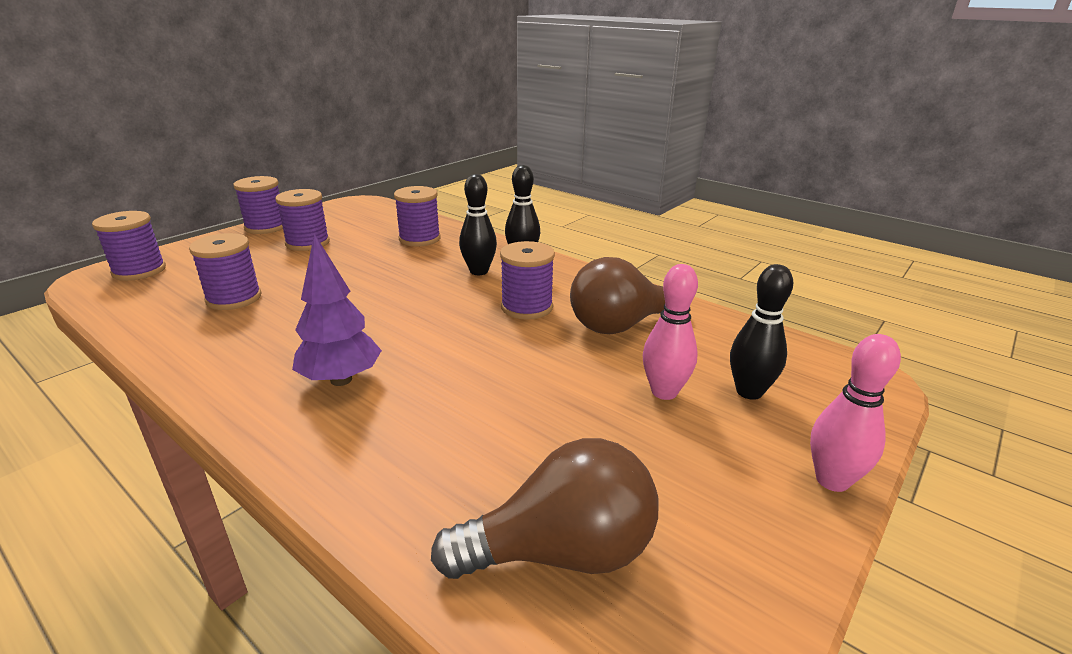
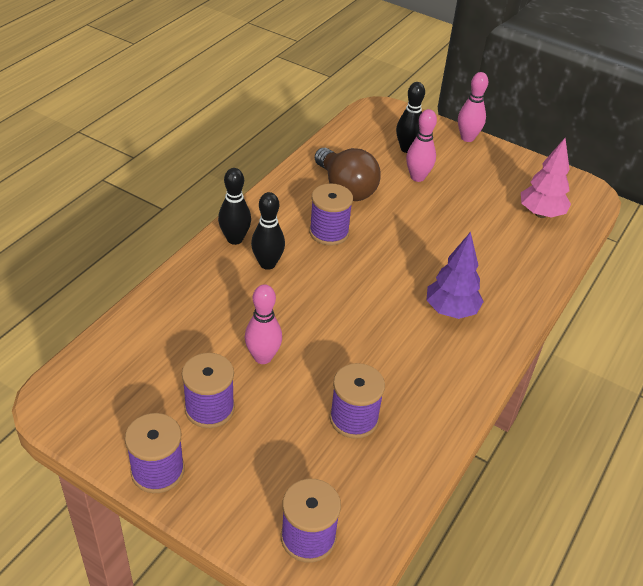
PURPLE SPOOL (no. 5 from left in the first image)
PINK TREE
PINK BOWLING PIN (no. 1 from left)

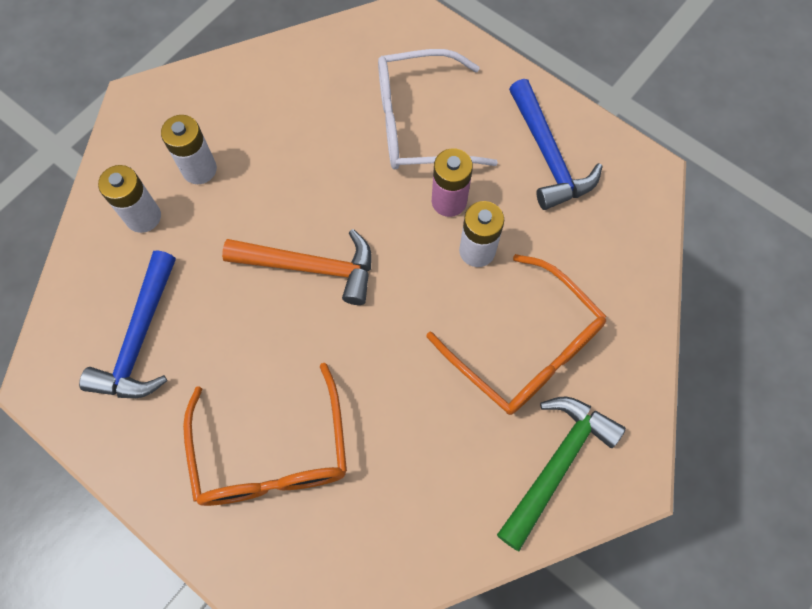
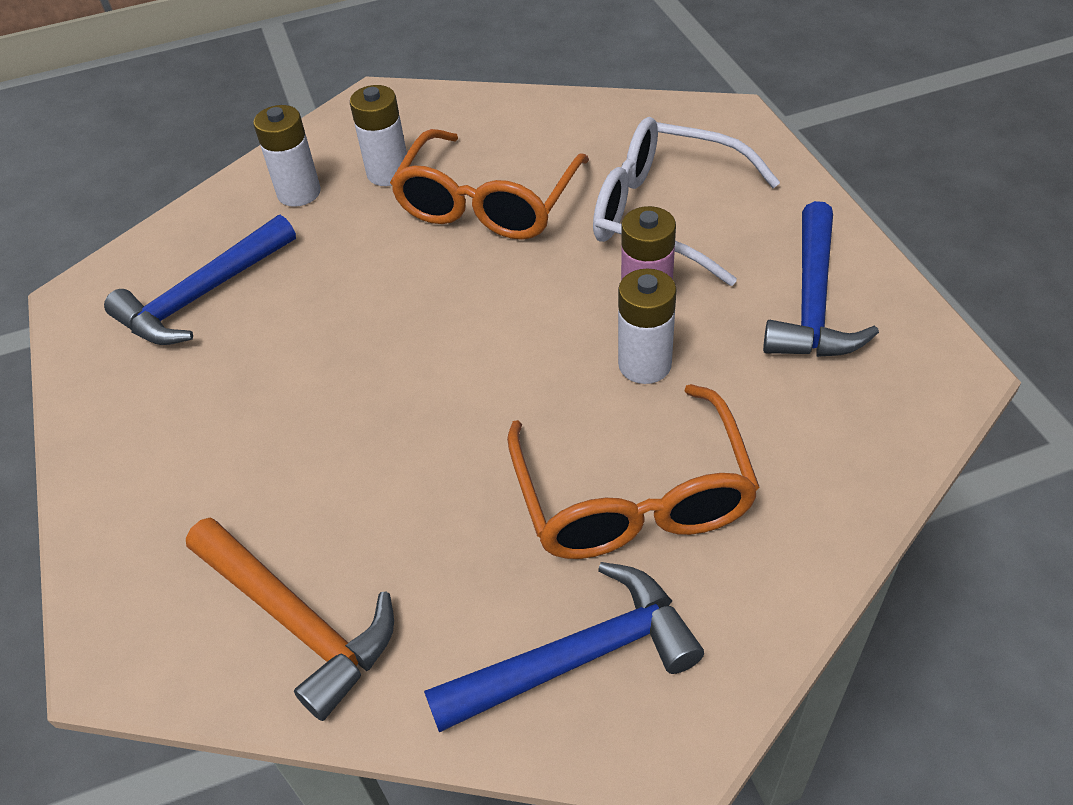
ORANGE GLASSES (no. 1 from left)
ORANGE HAMMER
BLUE HAMMER (no. 2 from left)

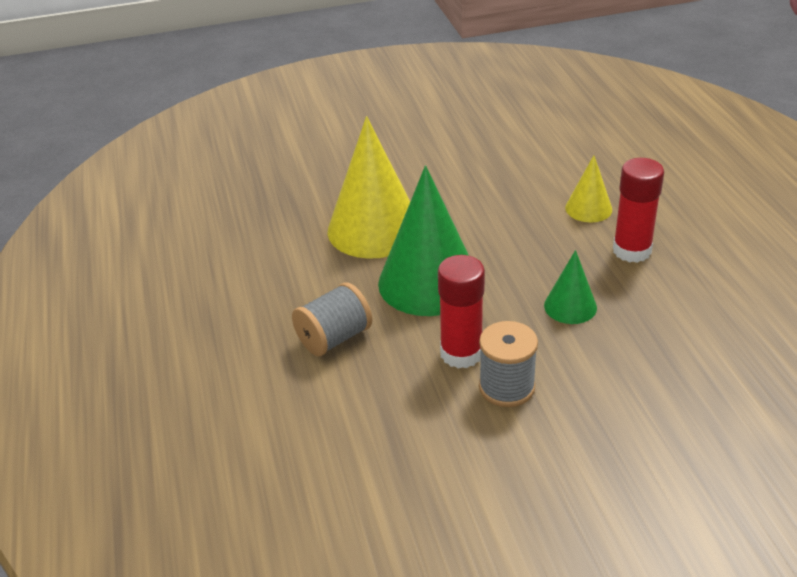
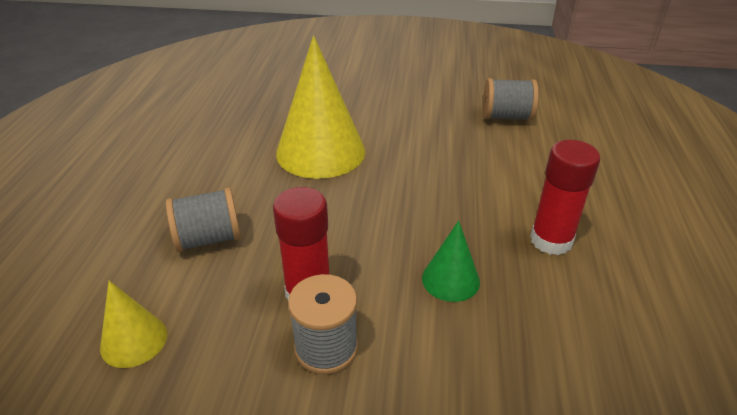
GREEN CONE (no. 1 from left in the first image)
YELLOW CONE (no. 1 from left)
GREY SPOOL (no. 3 from left)

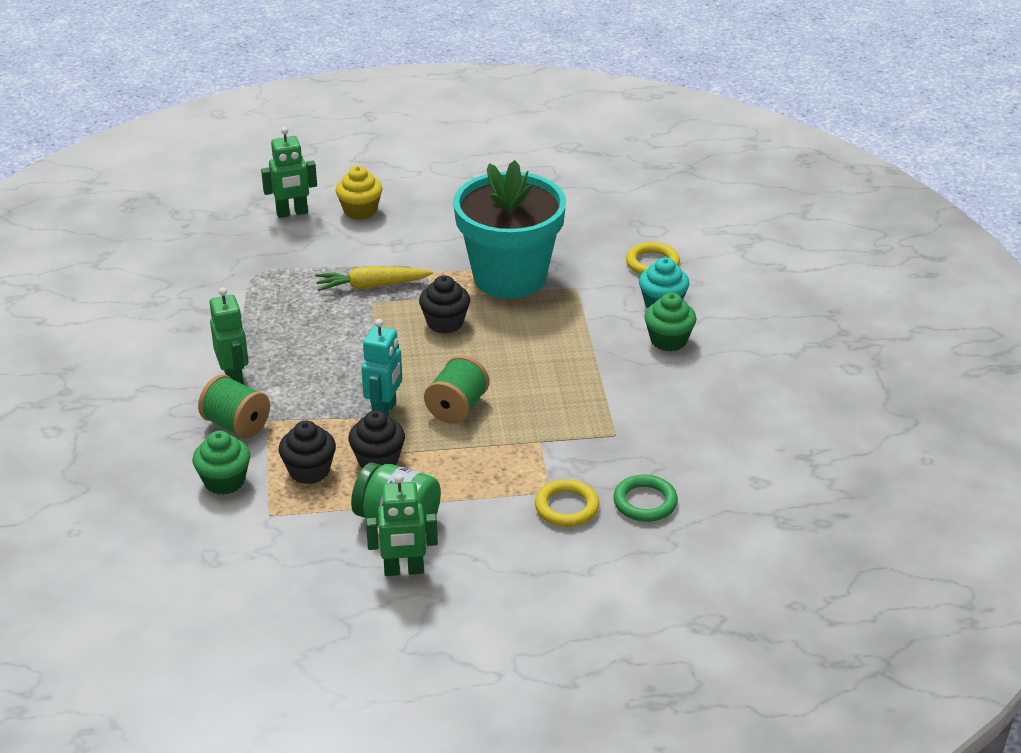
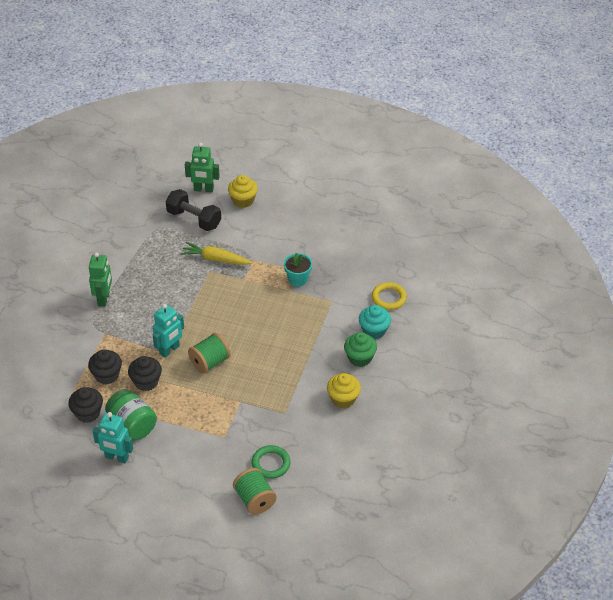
GREEN CUPCAKE (no. 1 from left in the first image)
GREEN SPOOL (no. 2 from left)
TURQUOISE ROBOT (no. 1 from left)
BLACK CUPCAKE (no. 1 from left)
TURQUOISE FLOWER POT
YELLOW RING (no. 1 from left in the first image)
BLACK DUMBBELL
YELLOW CUPCAKE (no. 2 from left)

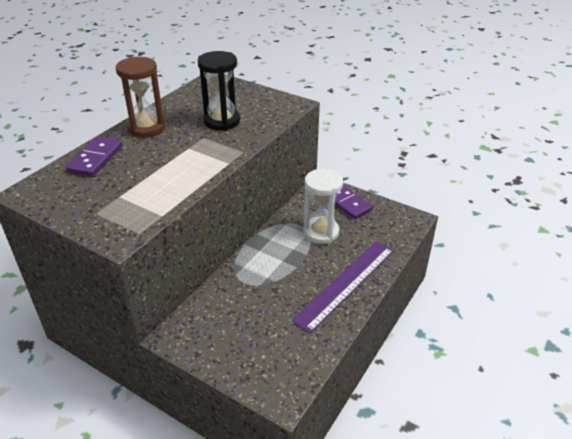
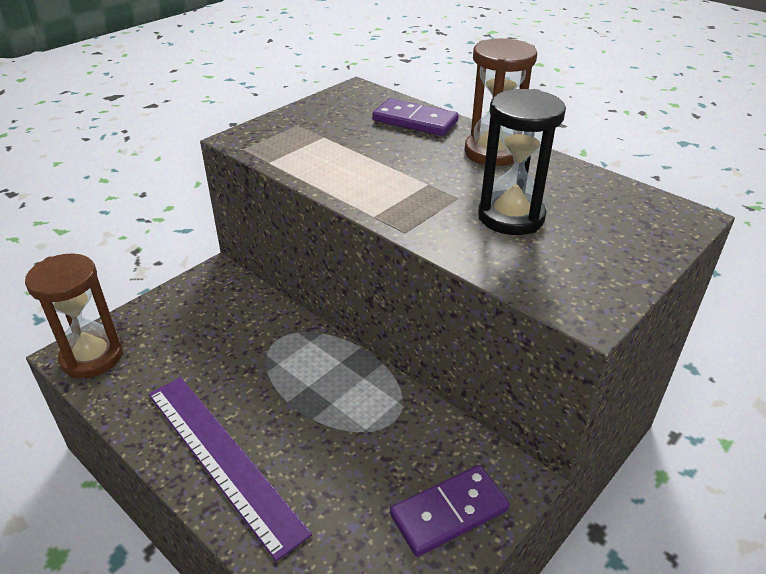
WHITE HOURGLASS
BROWN HOURGLASS (no. 1 from left)

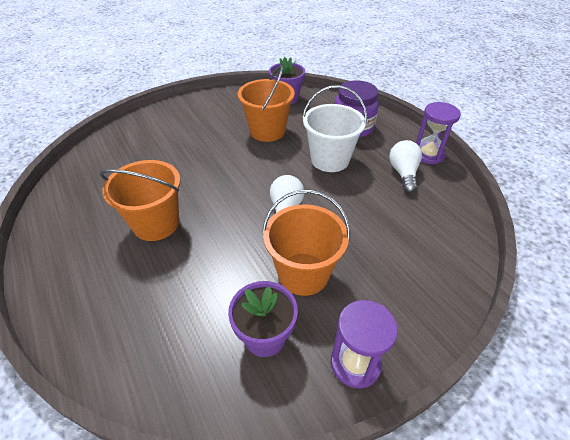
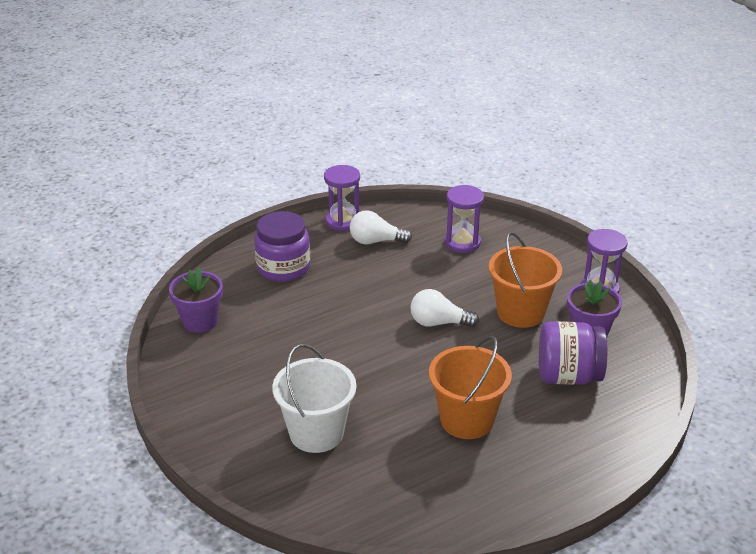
ORANGE BUCKET (no. 2 from left in the first image)
WHITE BUCKET
PURPLE HOURGLASS (no. 2 from left)
PURPLE JAR (no. 2 from left)

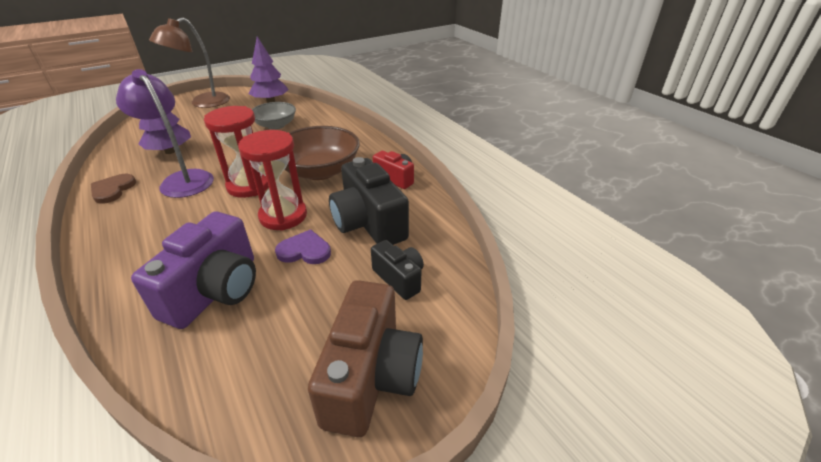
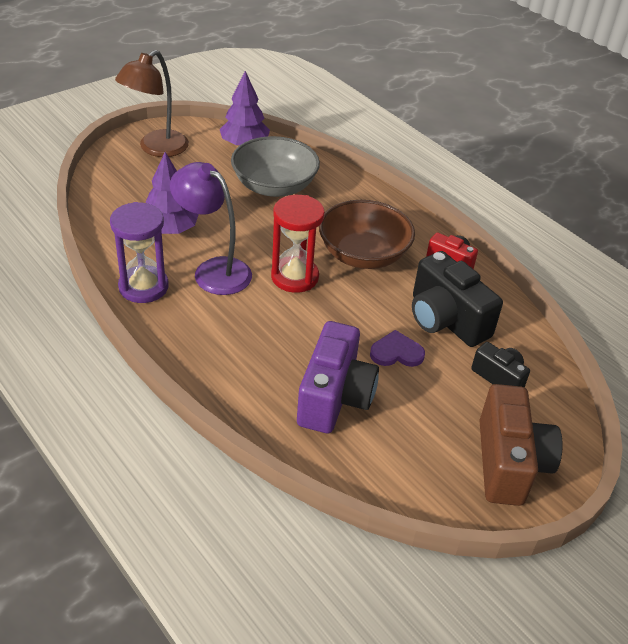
PURPLE HOURGLASS
RED HOURGLASS (no. 2 from left in the first image)
GREY BOWL

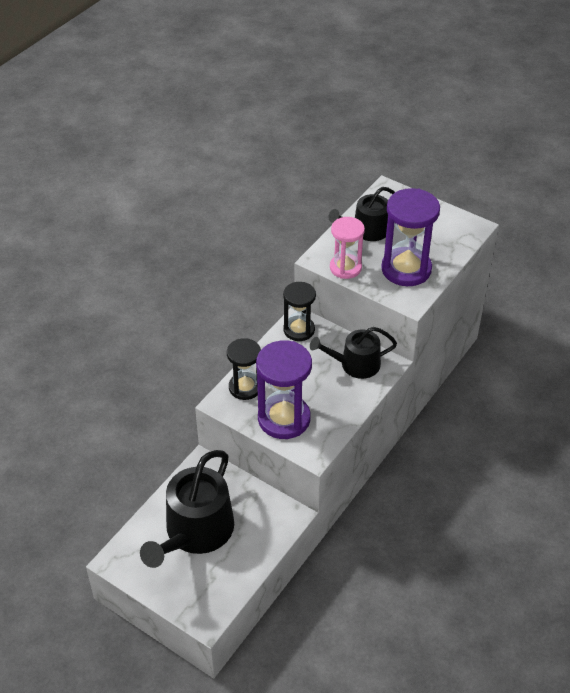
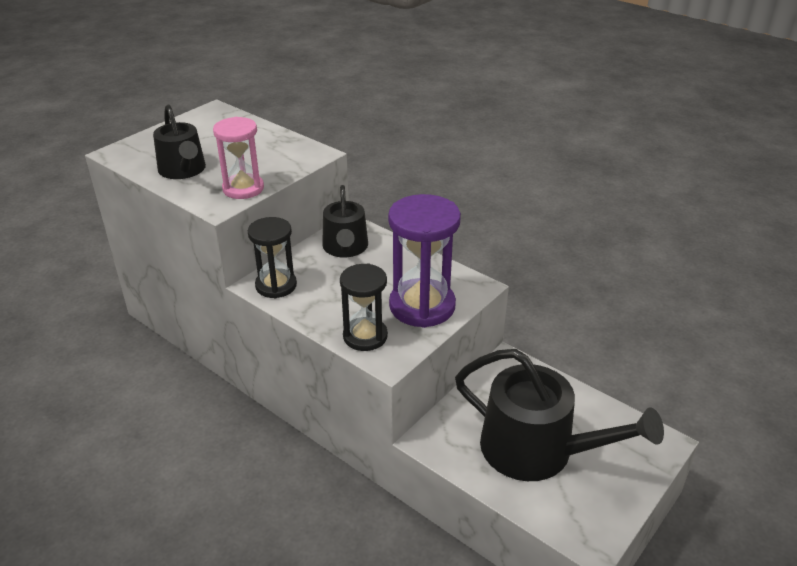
PURPLE HOURGLASS (no. 2 from left in the first image)

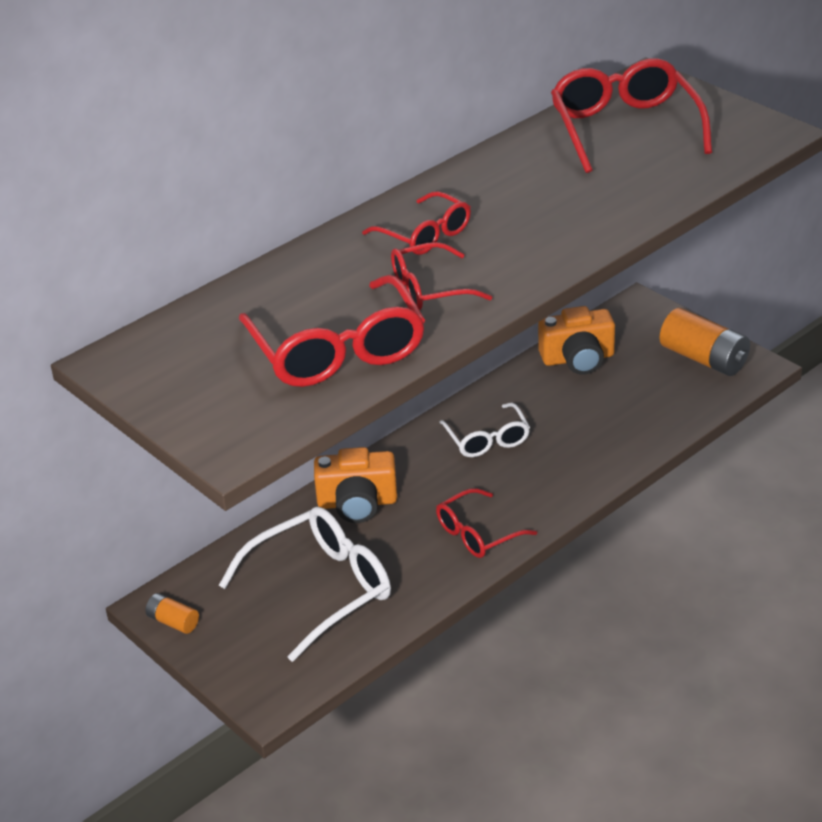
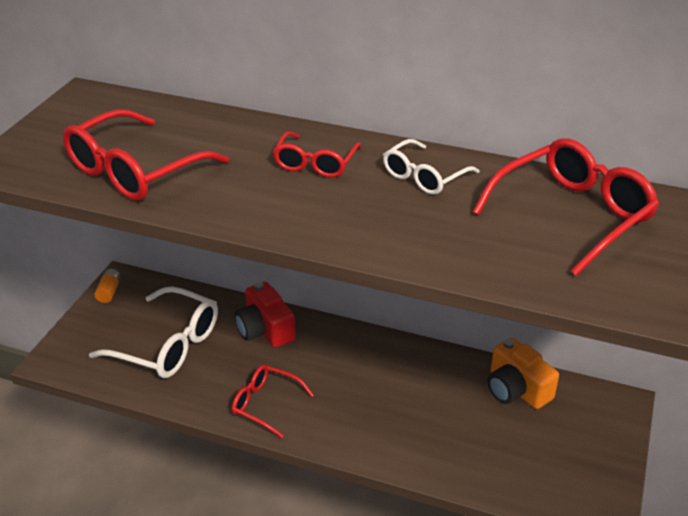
RED CAMERA
RED GLASSES (no. 3 from left in the first image)
WHITE GLASSES (no. 2 from left)
ORANGE BATTERY (no. 2 from left in the first image)

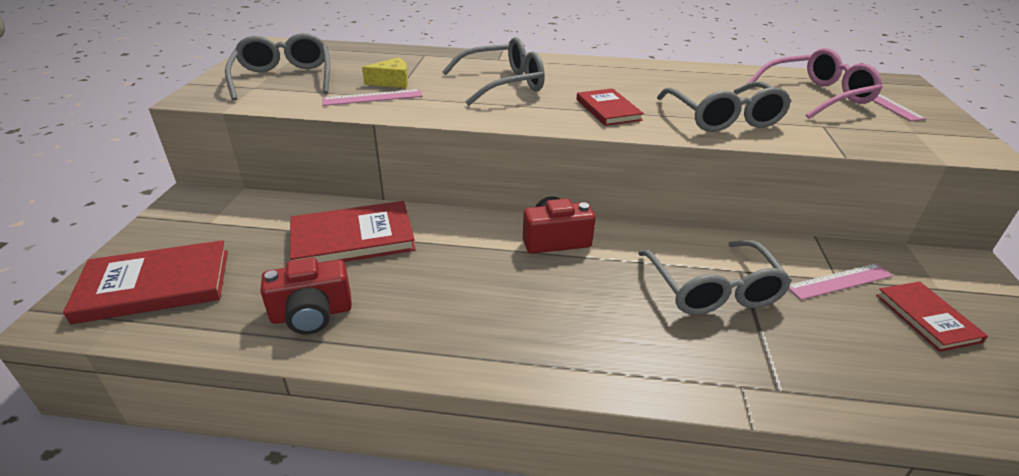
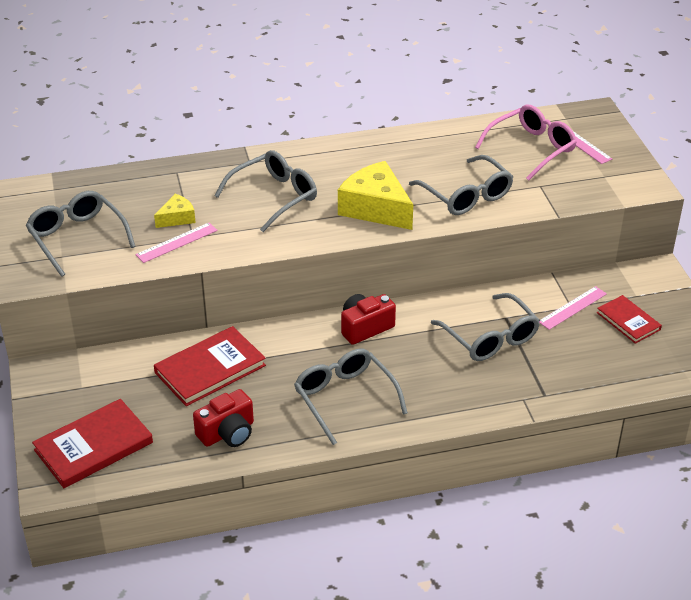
YELLOW CHEESE (no. 2 from left)
GREY GLASSES (no. 3 from left)

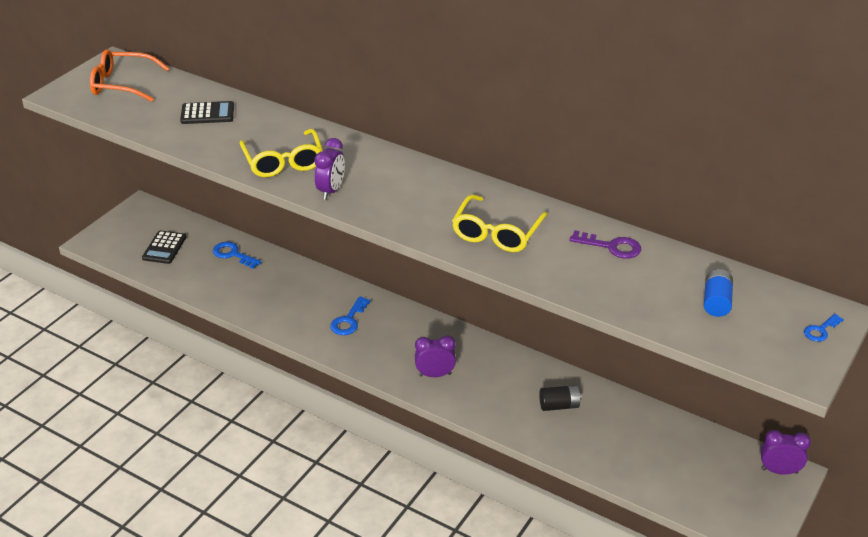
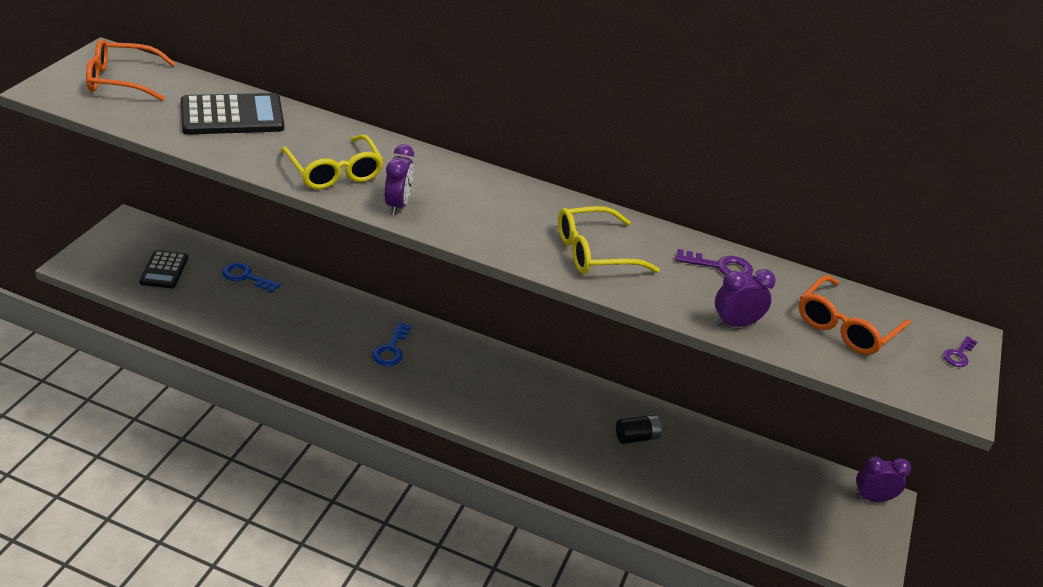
BLACK CALCULATOR (no. 2 from left)
PURPLE CLOCK (no. 2 from left)
YELLOW GLASSES (no. 2 from left)
ORANGE GLASSES (no. 2 from left)
PURPLE KEY (no. 2 from left)

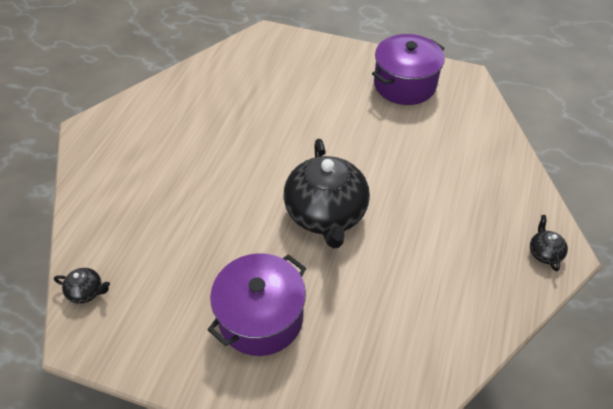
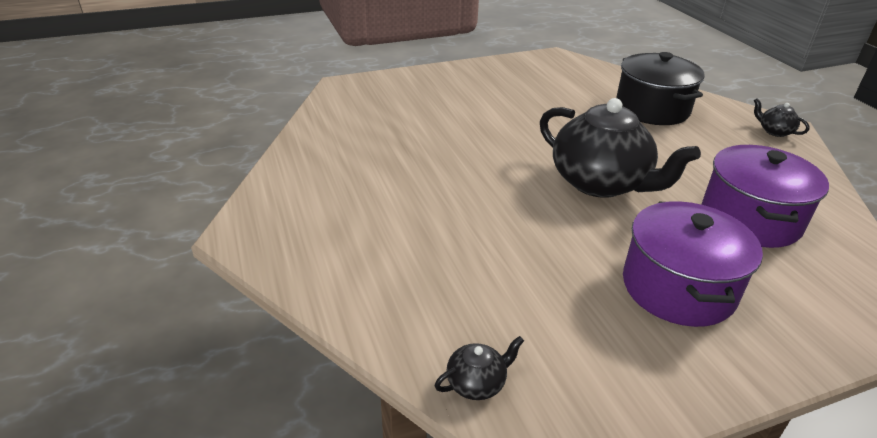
PURPLE POT (no. 2 from left)
BLACK POT

